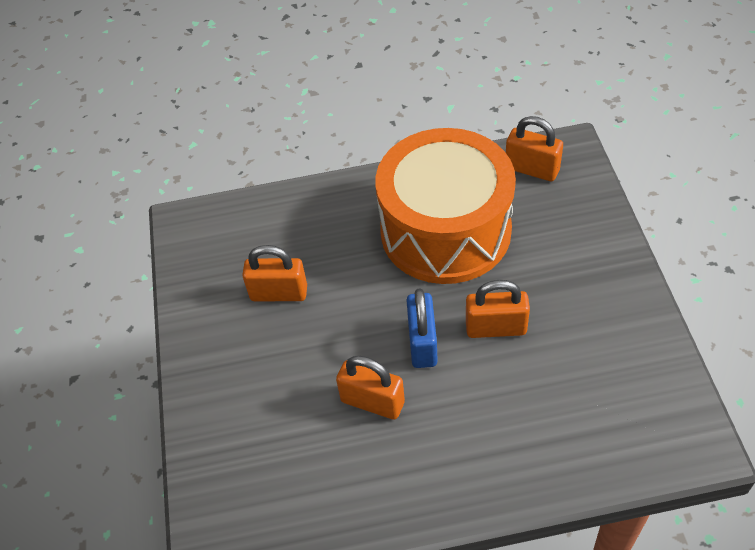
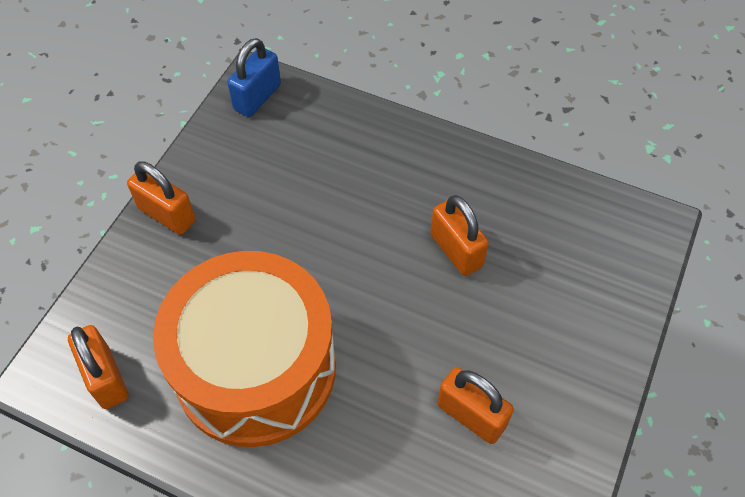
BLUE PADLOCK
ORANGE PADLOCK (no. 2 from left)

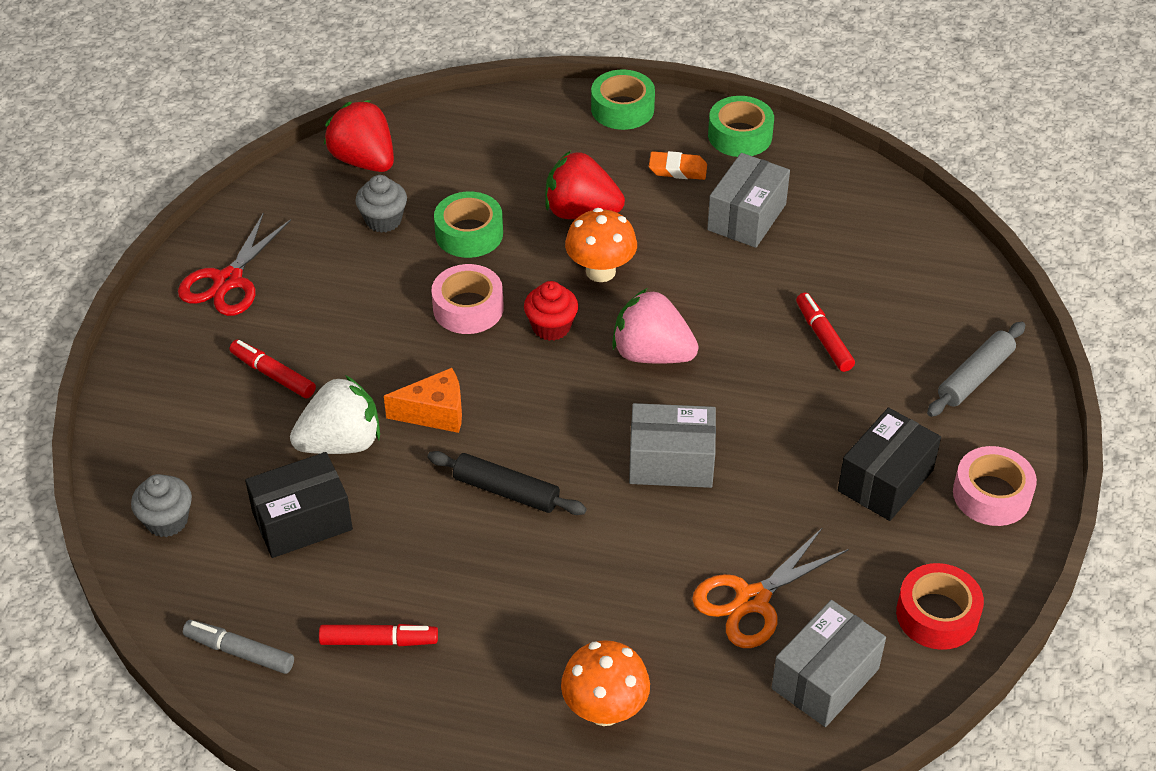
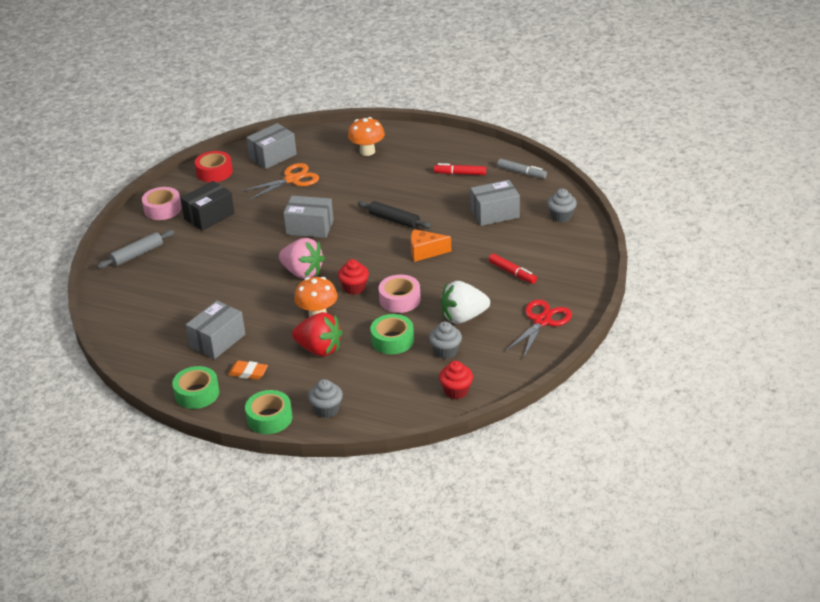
GREY BOX (no. 4 from left)
WHITE STRAWBERRY
RED CUPCAKE (no. 2 from left)
RED MARKER (no. 3 from left in the first image)
GREY CUPCAKE (no. 1 from left)

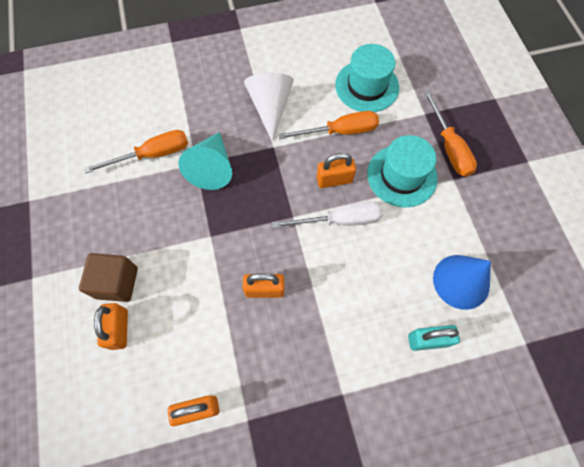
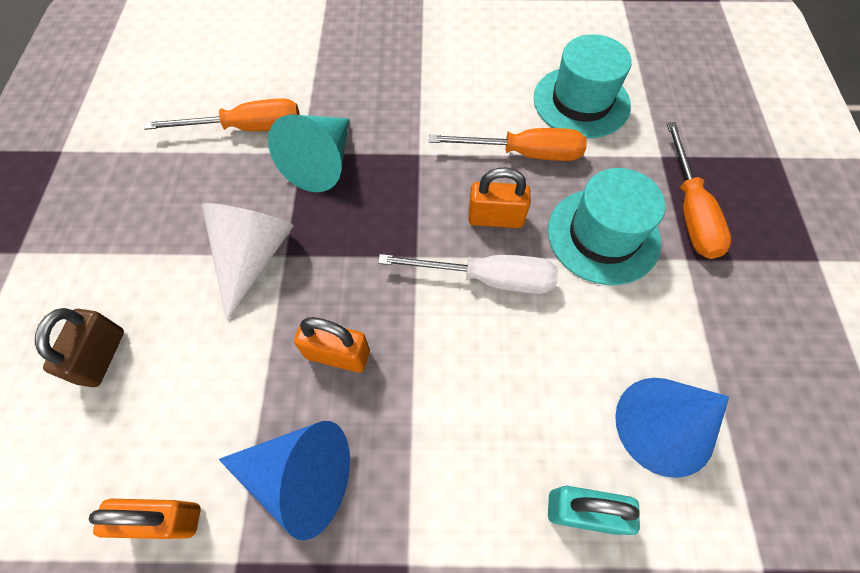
BROWN CUBE
BROWN PADLOCK
WHITE CONE
BLUE CONE (no. 1 from left)

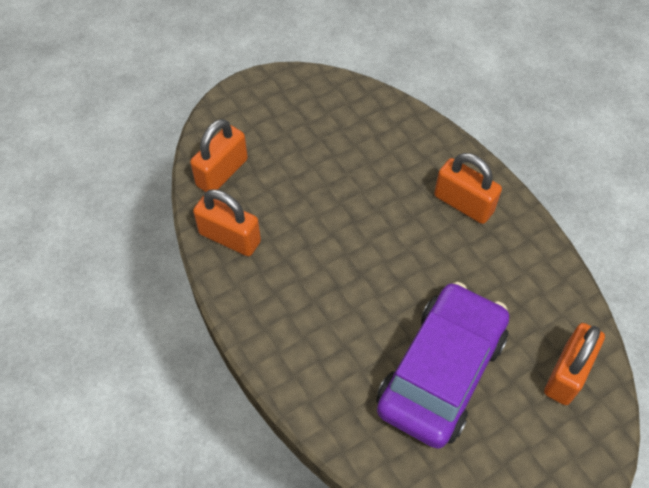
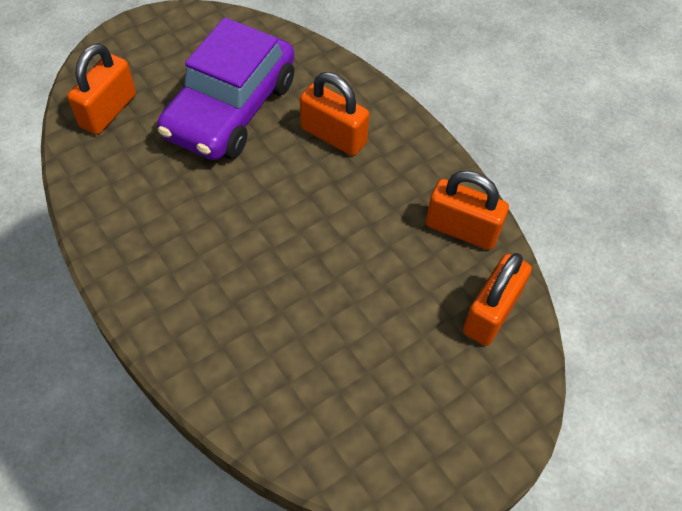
ORANGE PADLOCK (no. 2 from left)

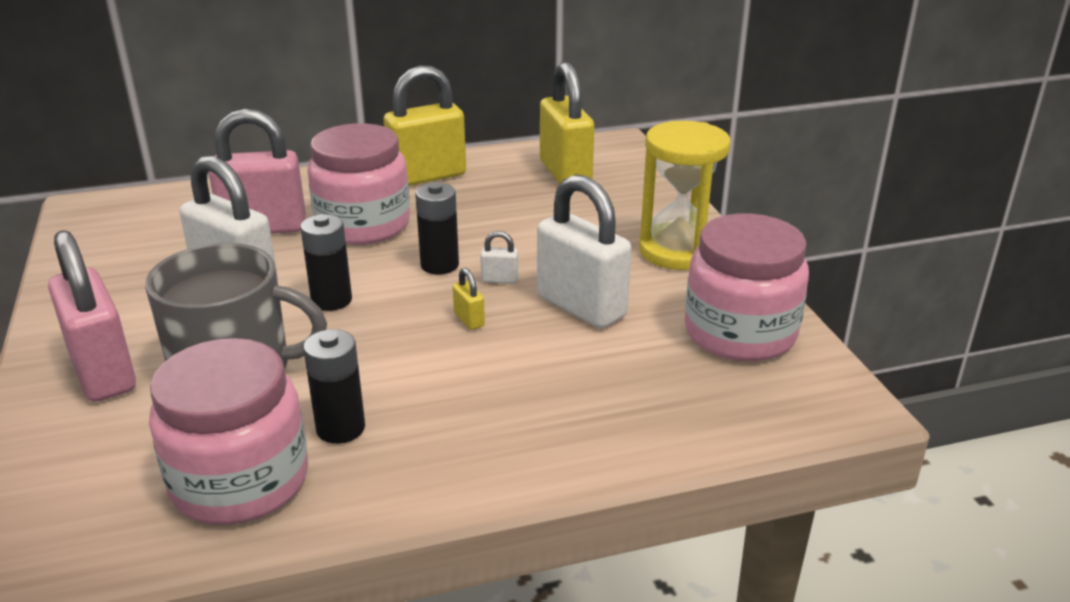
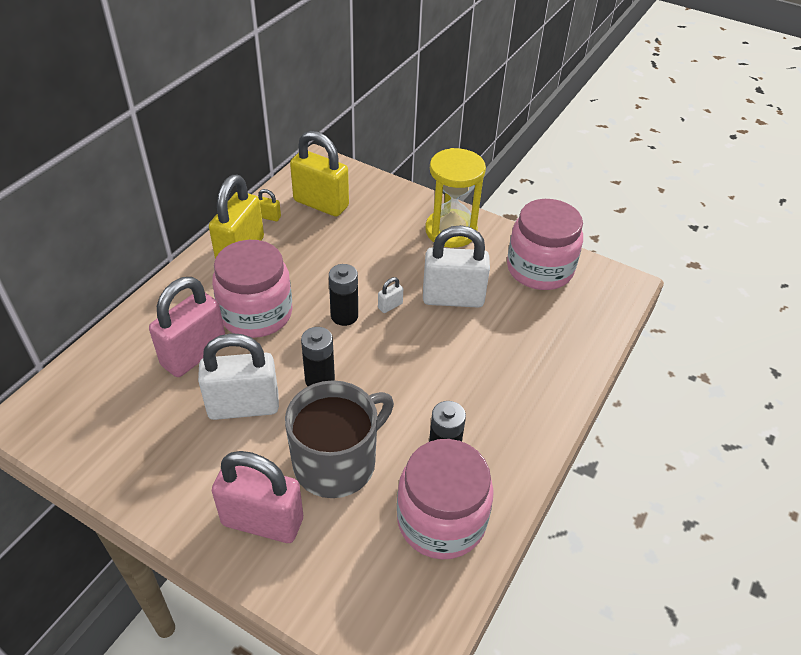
YELLOW PADLOCK (no. 2 from left)

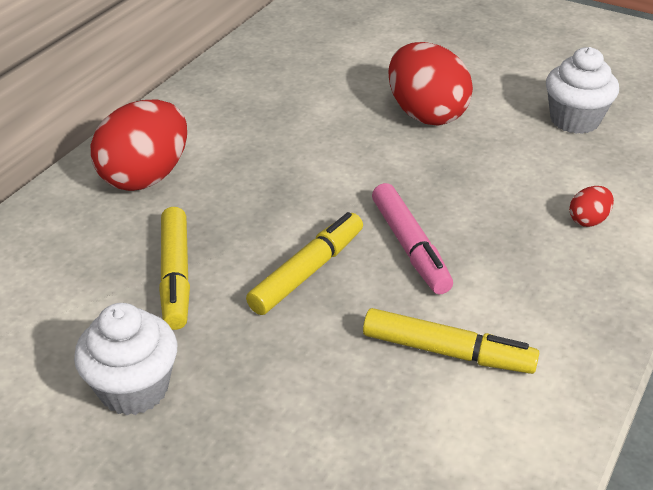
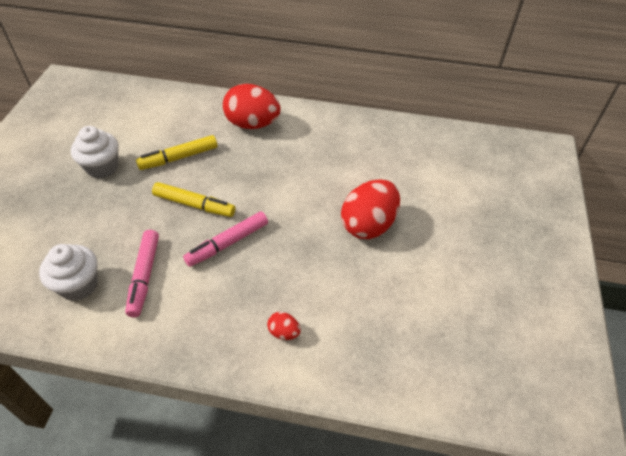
PINK MARKER (no. 1 from left)
WHITE CUPCAKE (no. 1 from left)

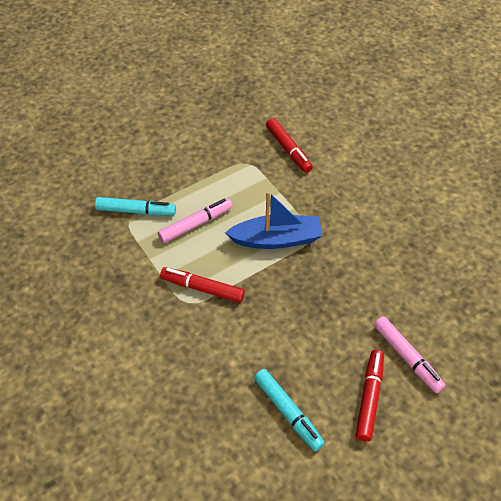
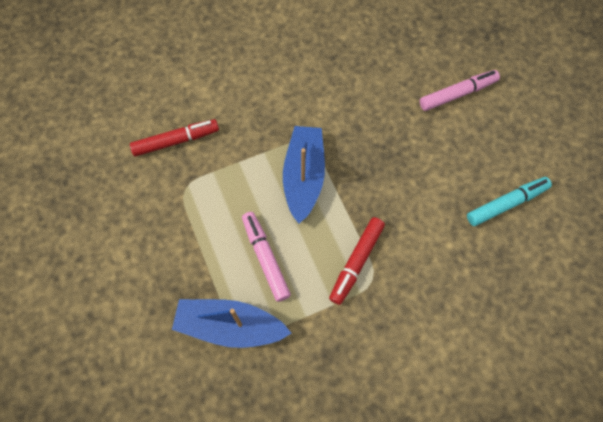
BLUE BOAT (no. 1 from left)
RED MARKER (no. 3 from left in the first image)

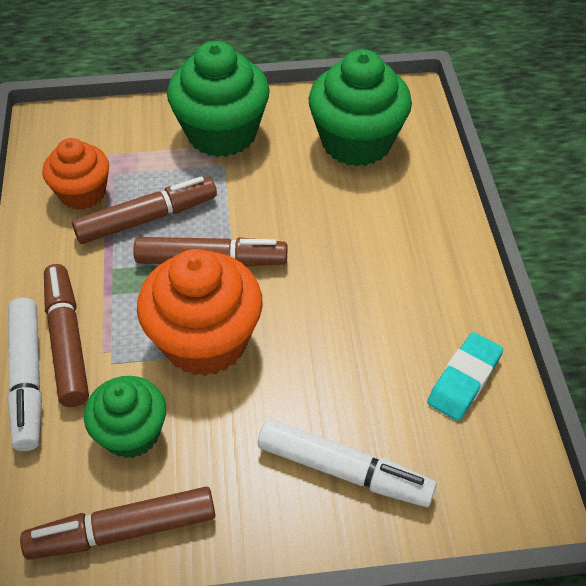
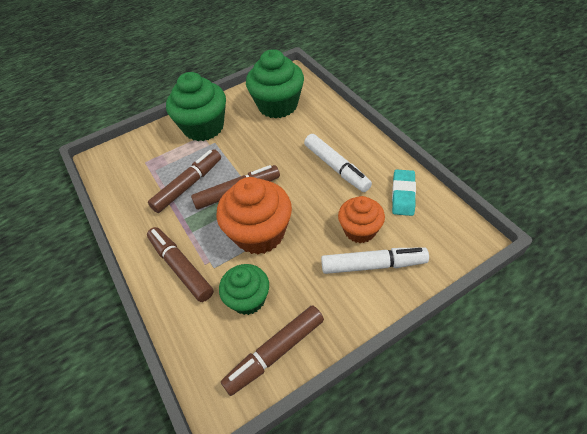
WHITE MARKER (no. 1 from left)
ORANGE CUPCAKE (no. 2 from left)

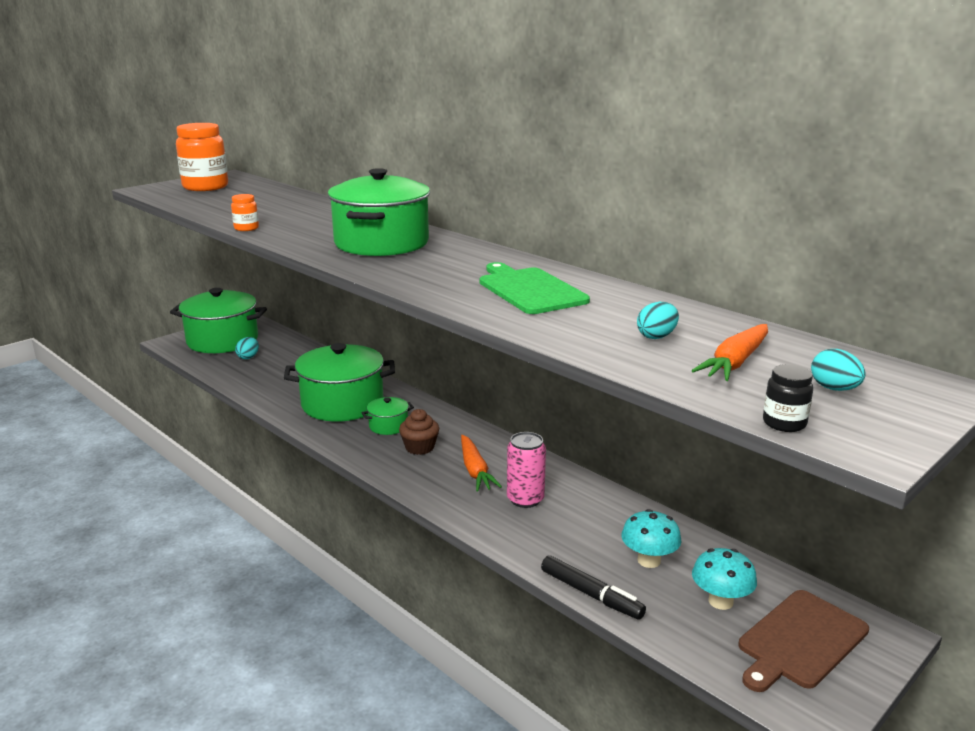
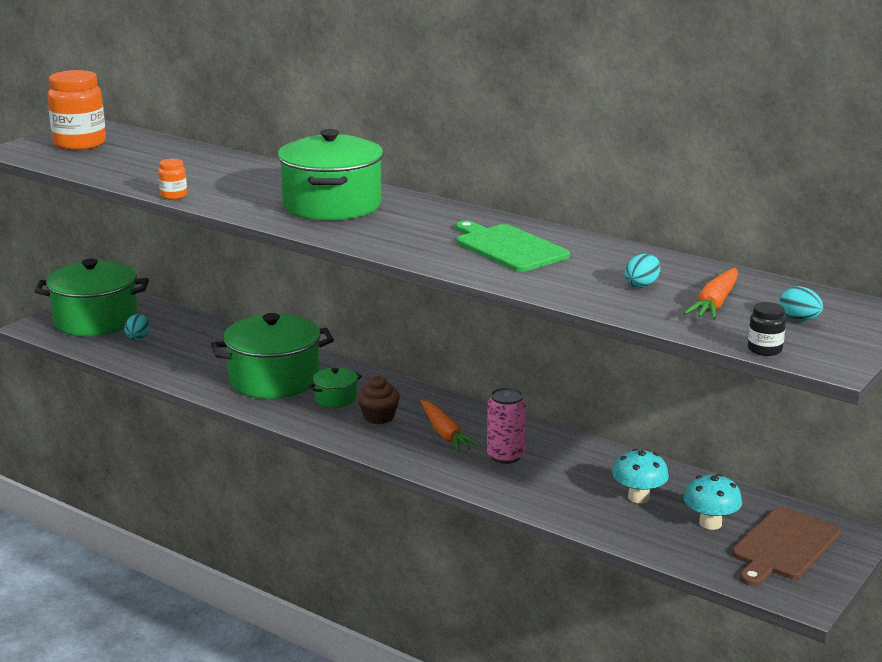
BLACK MARKER

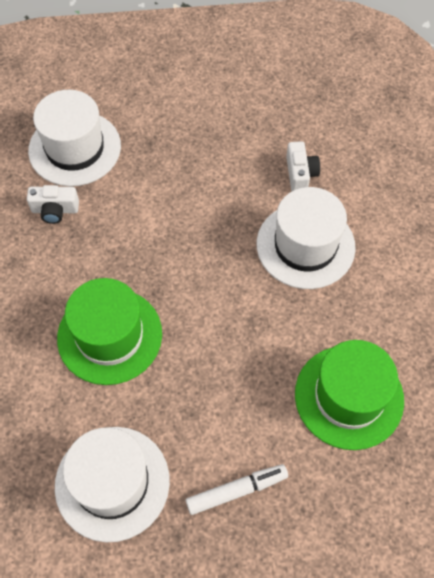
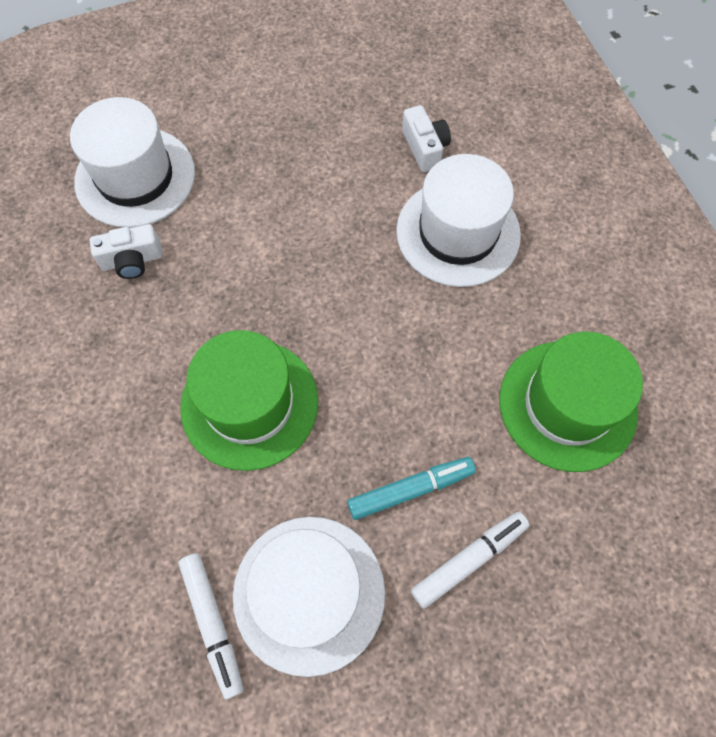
WHITE MARKER (no. 1 from left)
TURQUOISE MARKER

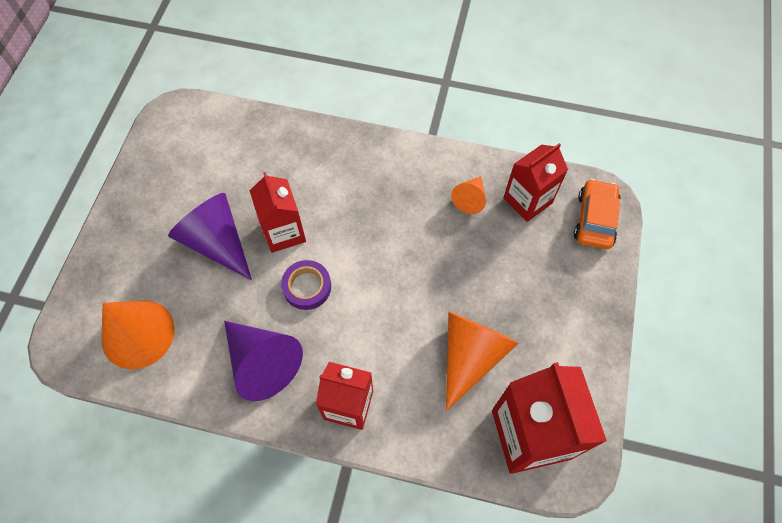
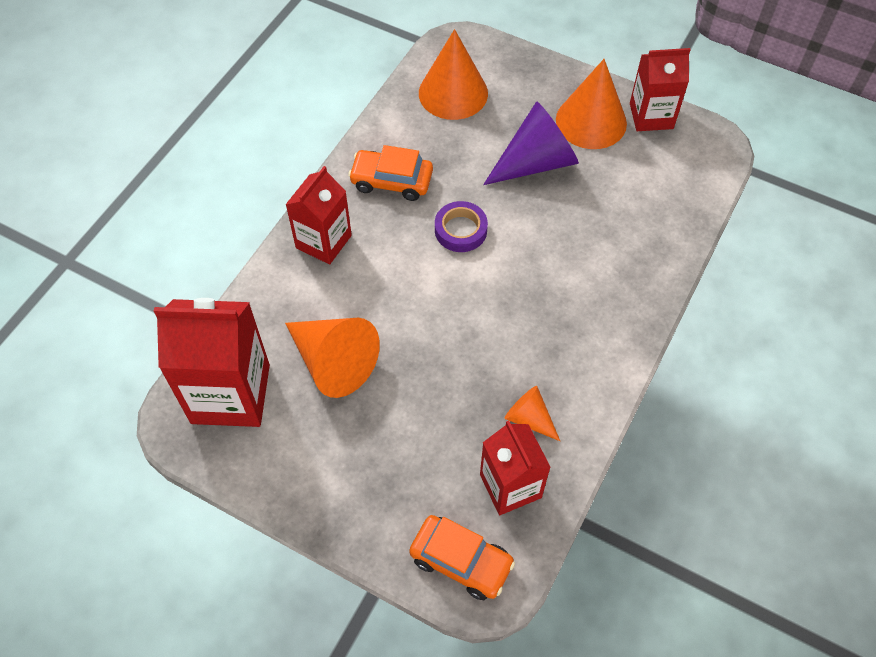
ORANGE CAR (no. 1 from left)
RED CARTON (no. 4 from left)
ORANGE CONE (no. 4 from left)

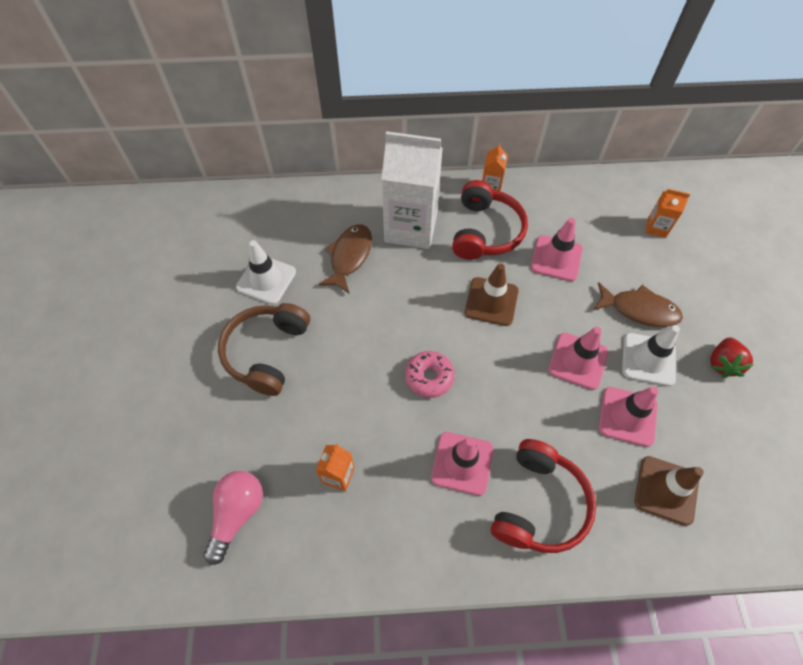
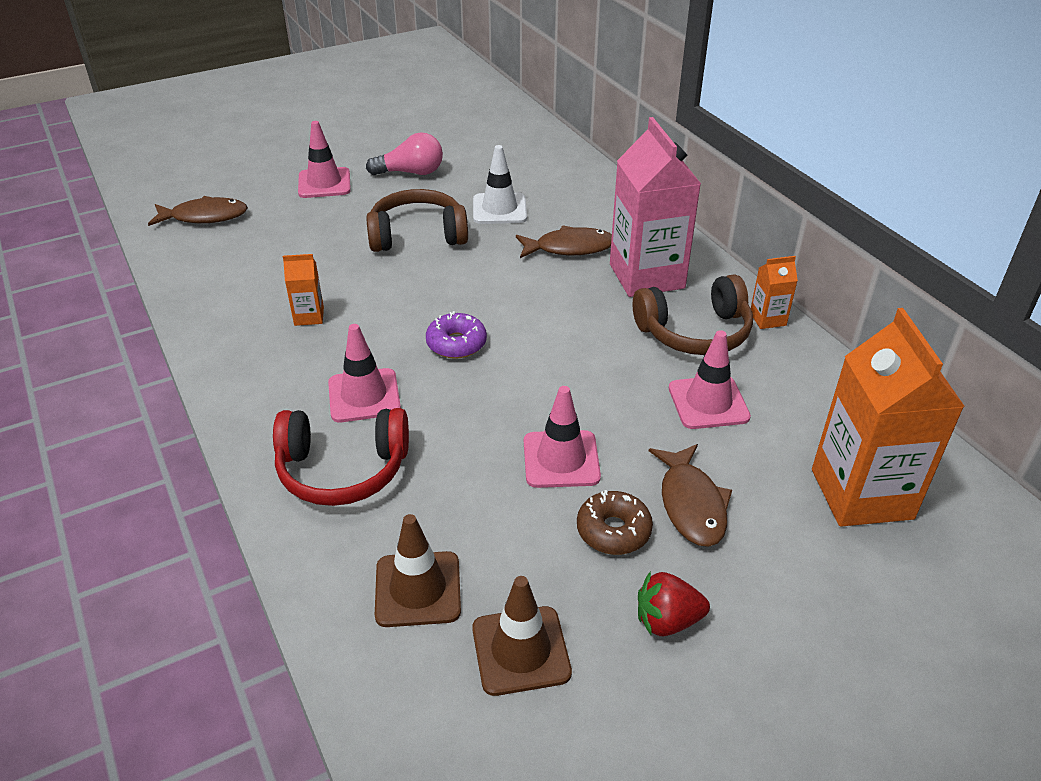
PINK LIGHT BULB
PINK CARTON
PURPLE DONUT
BROWN HEADPHONES (no. 2 from left)
BROWN TRAFFIC CONE (no. 2 from left)
PINK TRAFFIC CONE (no. 1 from left)
BROWN DONUT
ORANGE CARTON (no. 3 from left)
BROWN FISH (no. 1 from left)

